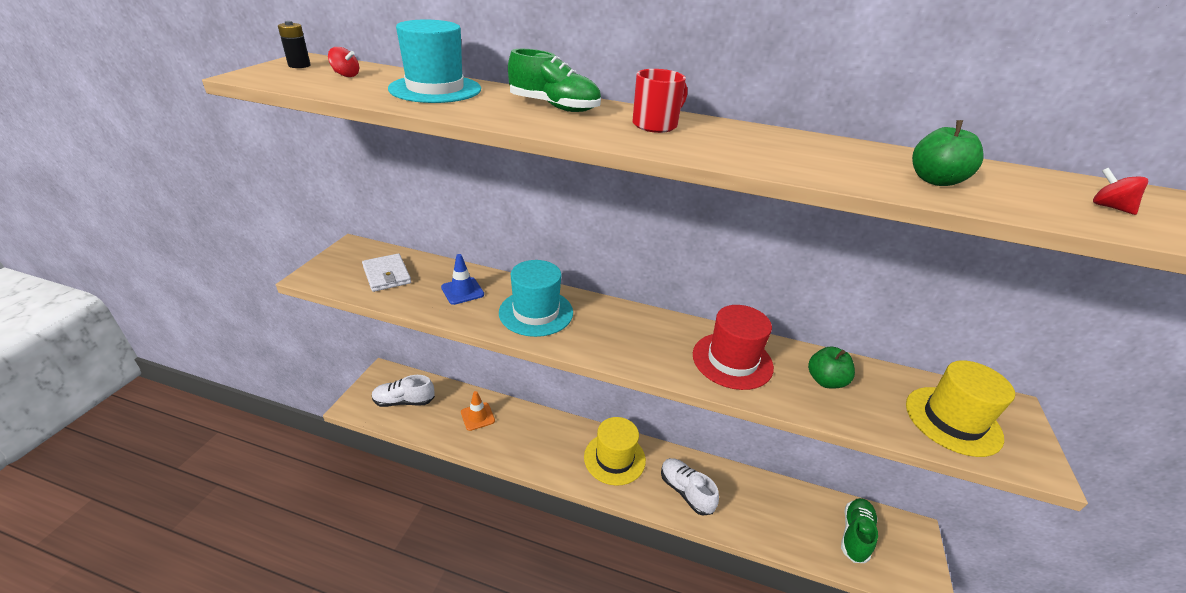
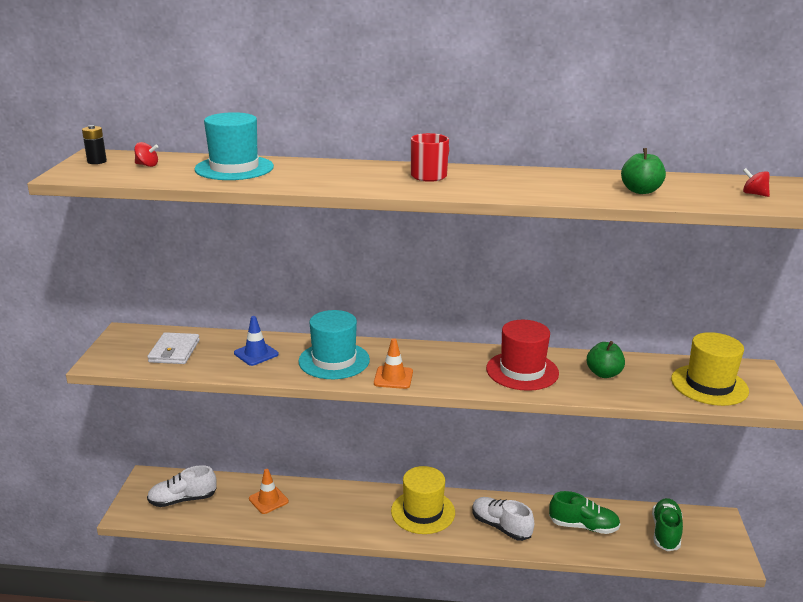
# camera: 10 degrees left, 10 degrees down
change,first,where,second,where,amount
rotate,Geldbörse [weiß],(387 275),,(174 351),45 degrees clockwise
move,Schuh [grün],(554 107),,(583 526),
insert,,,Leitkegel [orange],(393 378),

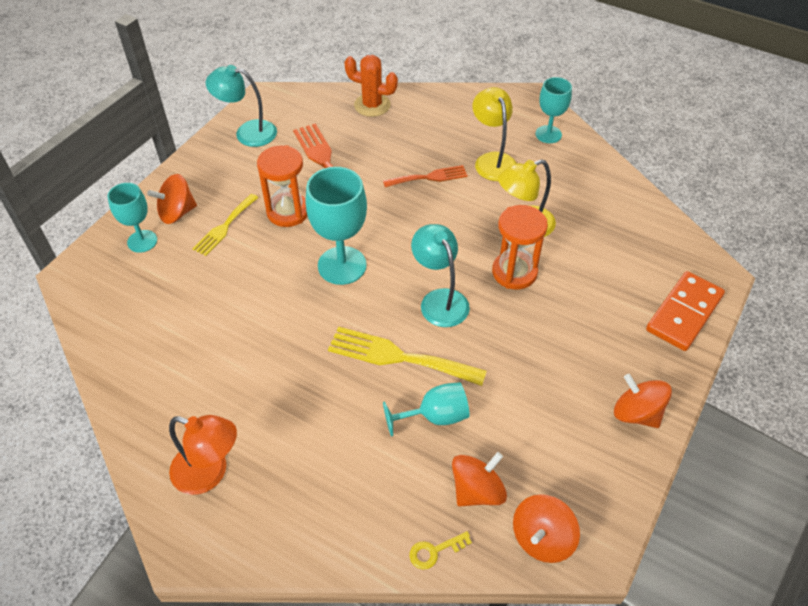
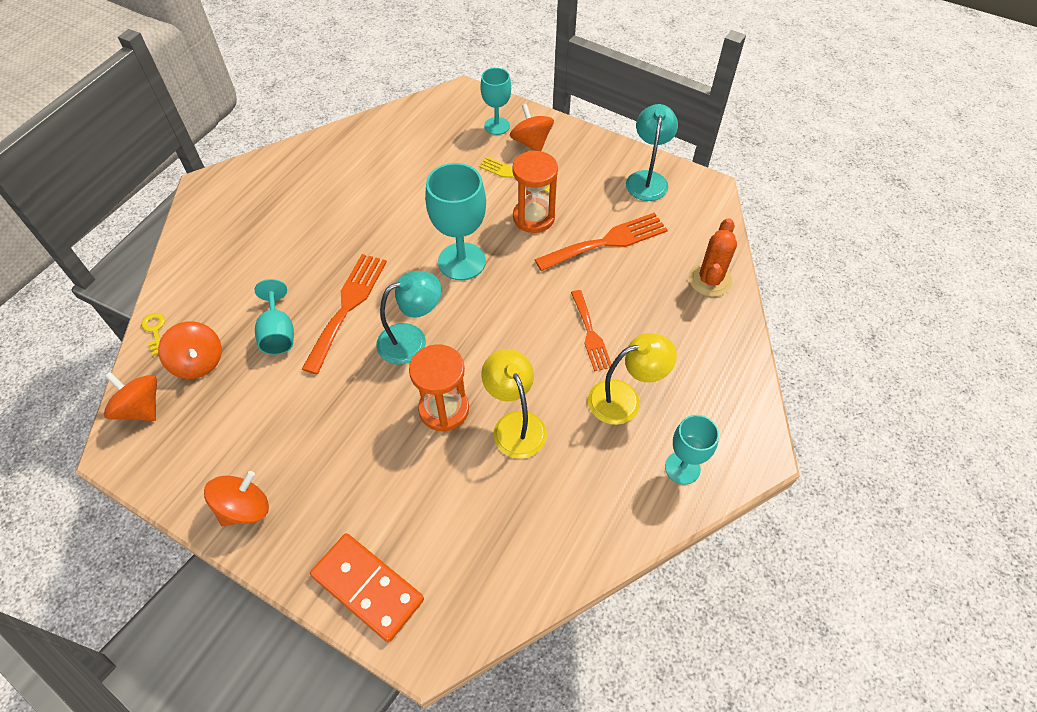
# camera: 90 degrees right, 5 degrees up
change,first,where,second,where,amount
delete,Lampe [orange],(209 473),,,
recolor,Gabel [gelb],(399 357),Gabel [orange],(347 306),

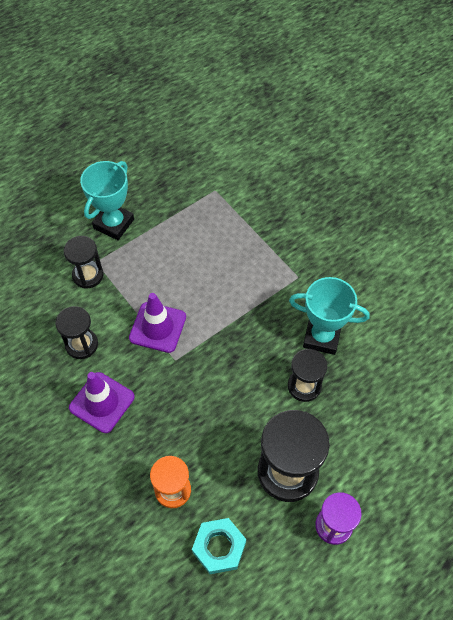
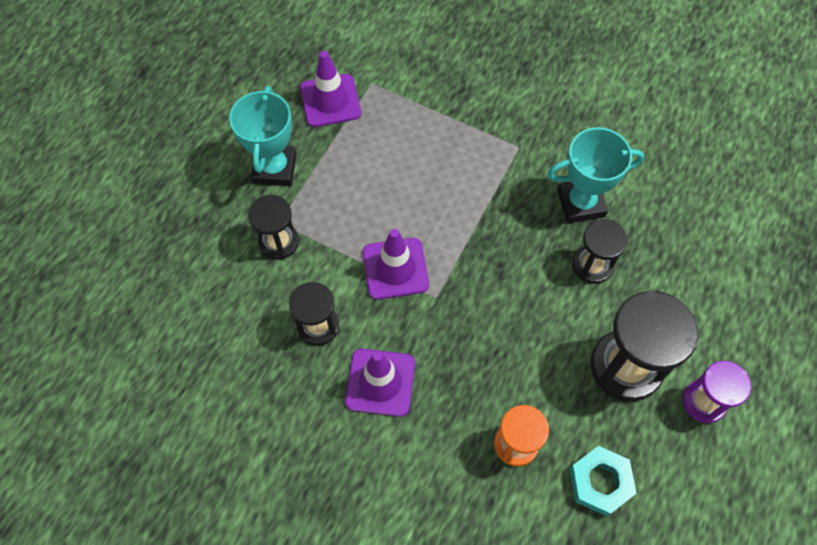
# camera: 25 degrees left, 5 degrees up
change,first,where,second,where,amount
insert,,,Leitkegel [lila],(330 101),

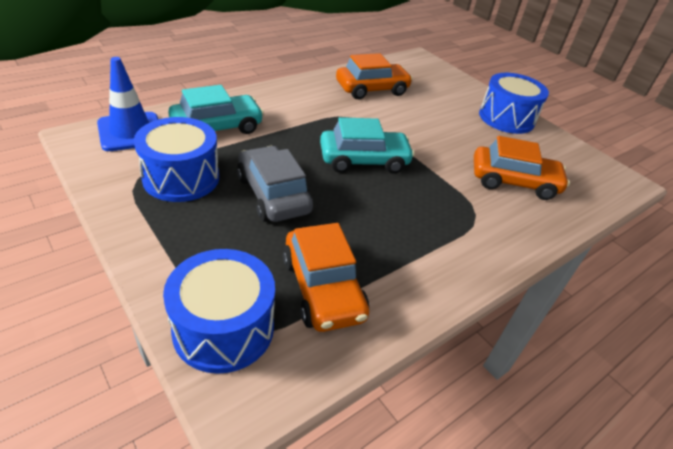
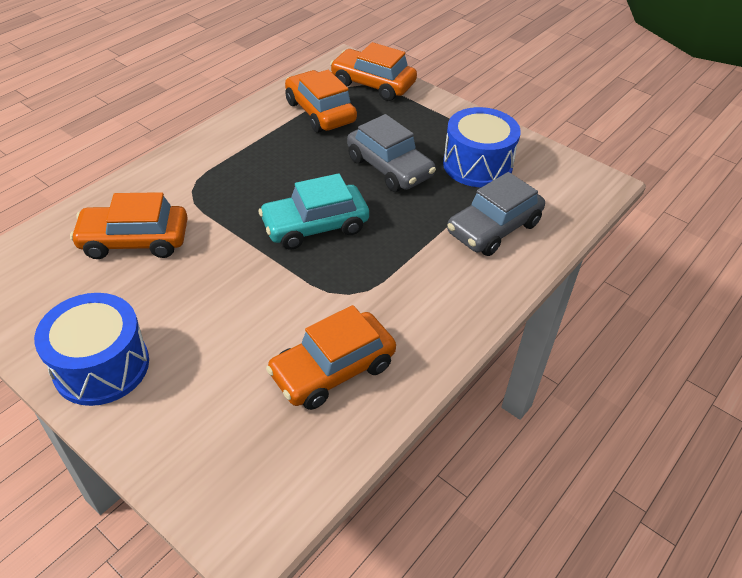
# camera: 170 degrees right, 5 degrees up
change,first,where,second,where,amount
delete,Leitkegel [blau],(131 132),,,
replace,Trommel [blau],(224 328),Auto [orange],(373 84),
recolor,Auto [türkis],(217 127),Auto [grau],(493 228),

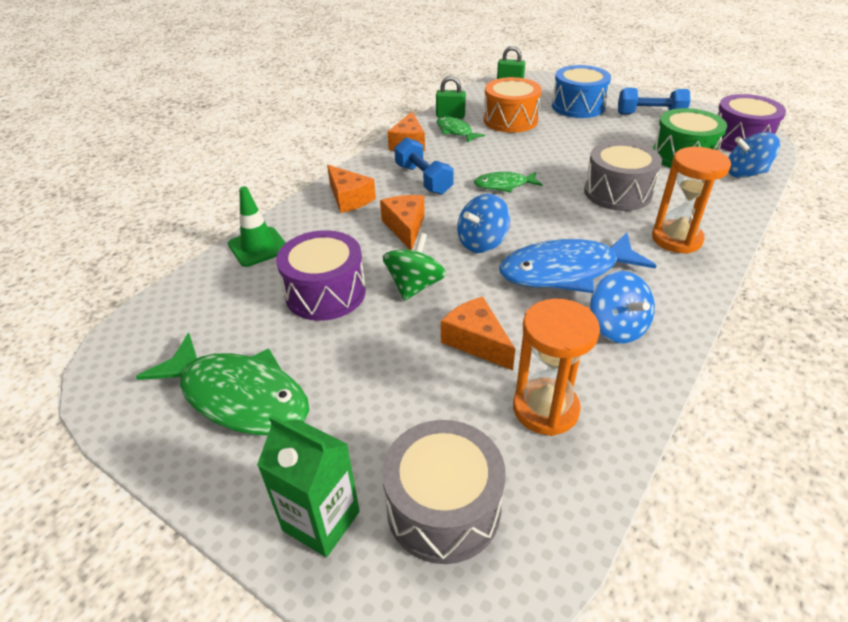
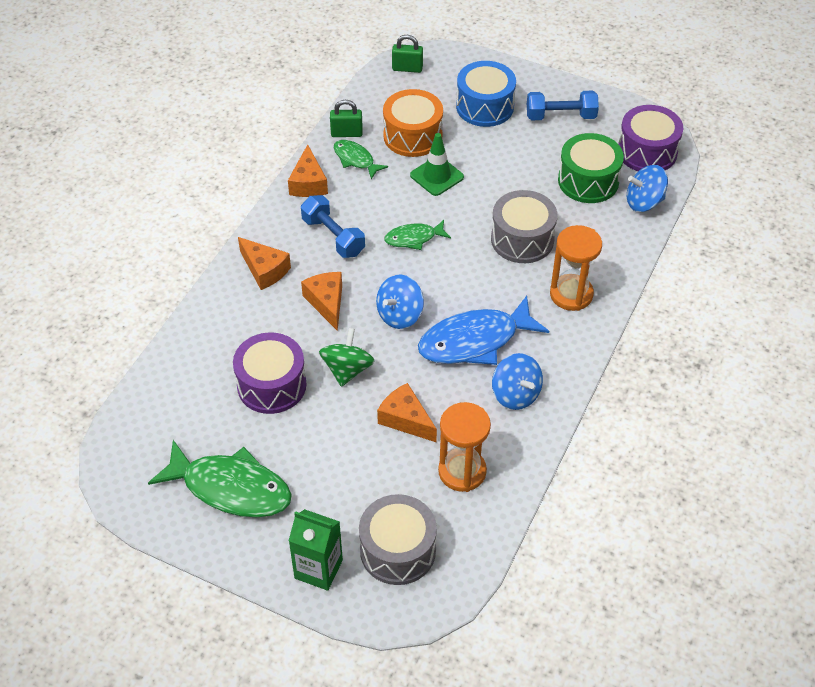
# camera: 10 degrees left, 10 degrees up
change,first,where,second,where,amount
move,Leitkegel [grün],(258 247),,(437 176),

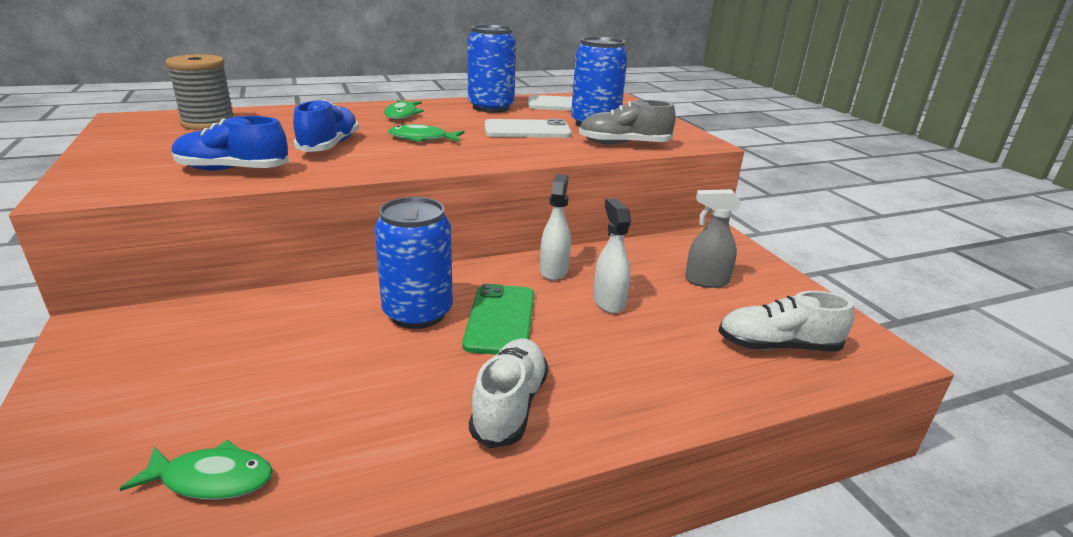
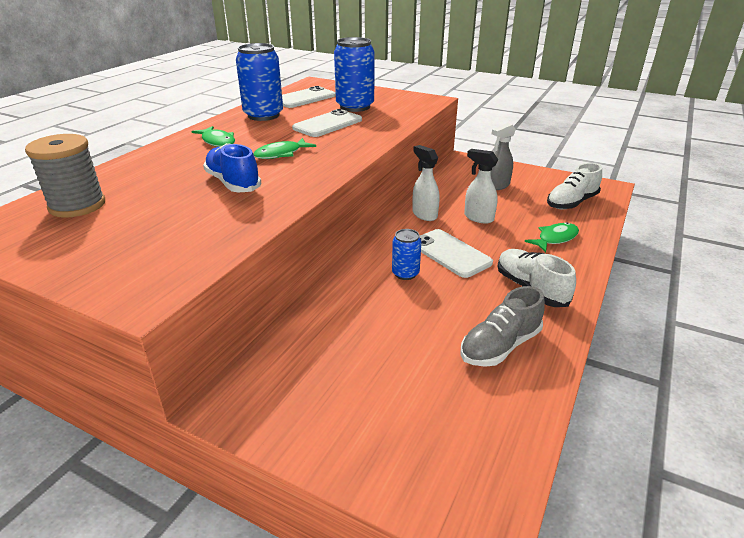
# camera: 40 degrees left, 5 degrees up
change,first,where,second,where,amount
move,Fisch [grün],(211 479),,(555 238),
delete,Schuh [blau],(233 170),,,
resize,Dose [blau],(418 313),,(405 273),x0.53
recolor,Handy [grün],(500 319),Handy [weiß],(450 253),
move,Schuh [grau],(624 144),,(500 346),

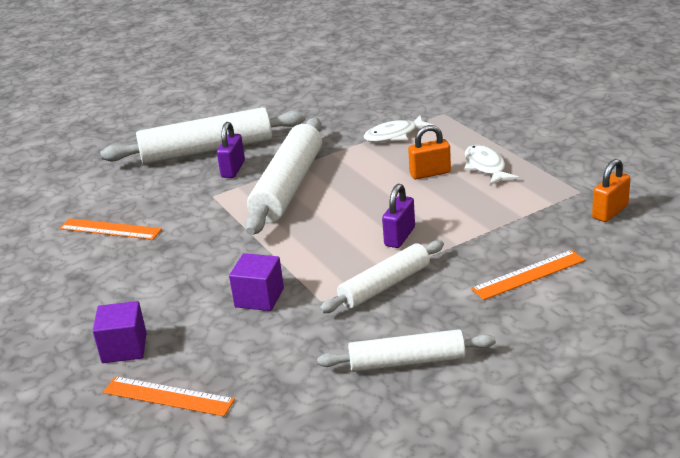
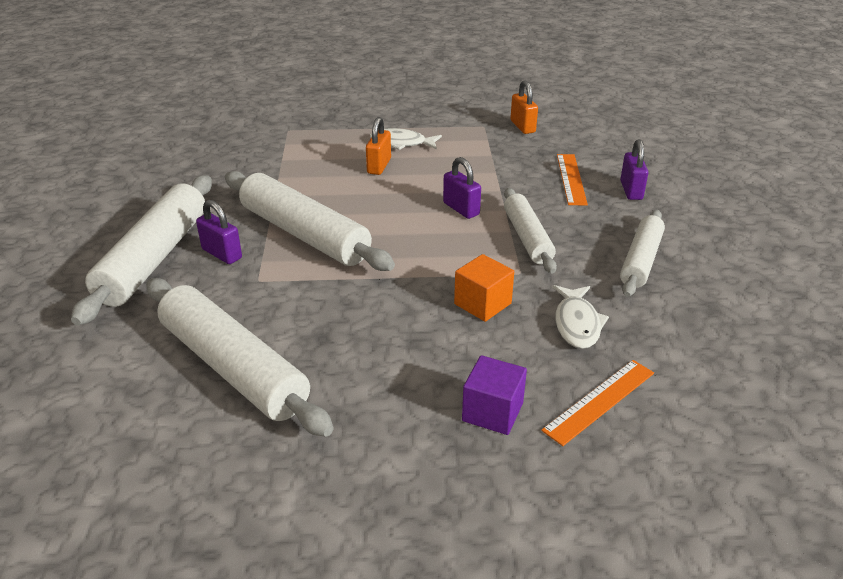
# camera: 65 degrees left, 5 degrees up
change,first,where,second,where,amount
replace,Lineal [orange],(110 229),Nudelholz [weiß],(233 367),
recolor,Kubus [lila],(259 298),Kubus [orange],(482 304),
move,Fisch [weiß],(394 135),,(577 324),
insert,,,Vorhängeschloss [lila],(631 190),

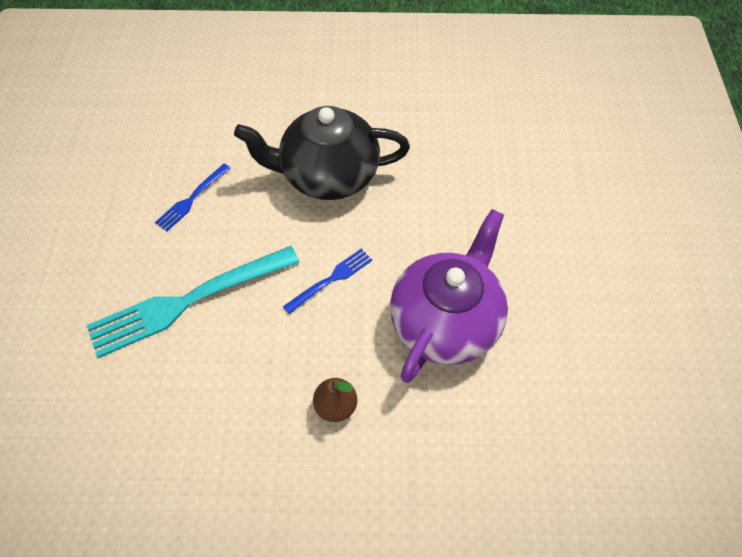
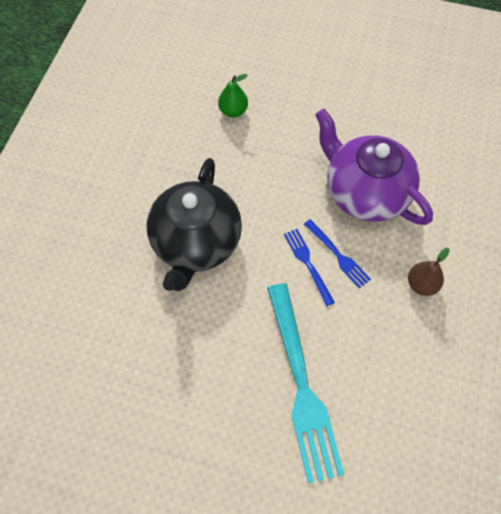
# camera: 75 degrees left, 5 degrees up
change,first,where,second,where,amount
move,Gabel [blau],(191 199),,(338 255),
insert,,,Birne [grün],(233 111),

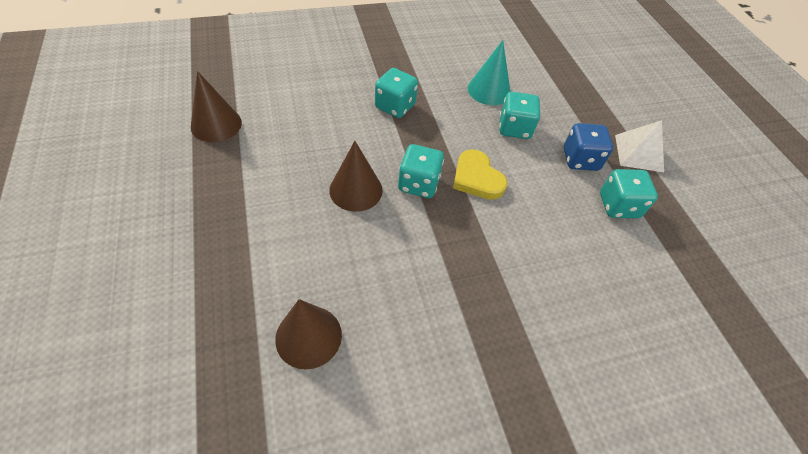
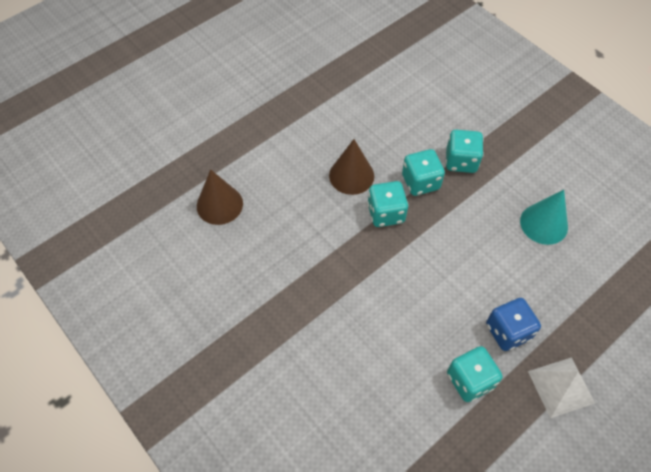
# camera: 70 degrees right, 5 degrees up
change,first,where,second,where,amount
delete,Kegel [braun],(216 124),,,
delete,Herz [gelb],(477 178),,,
move,Spielwürfel [türkis],(514 128),,(420 182),

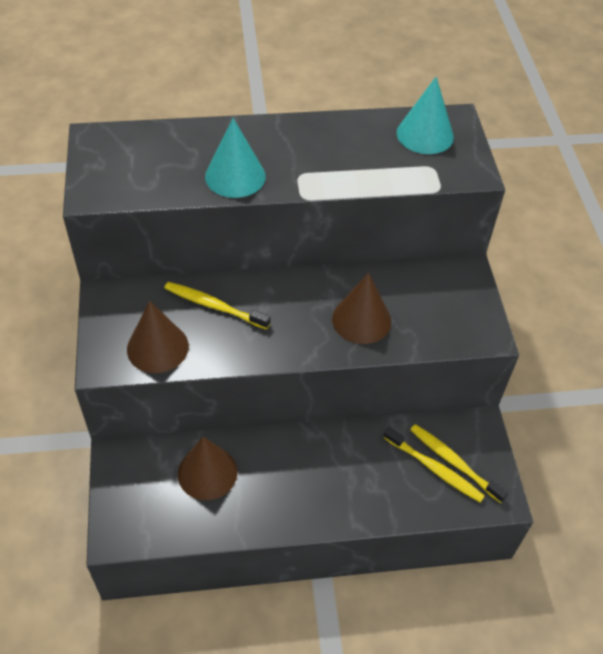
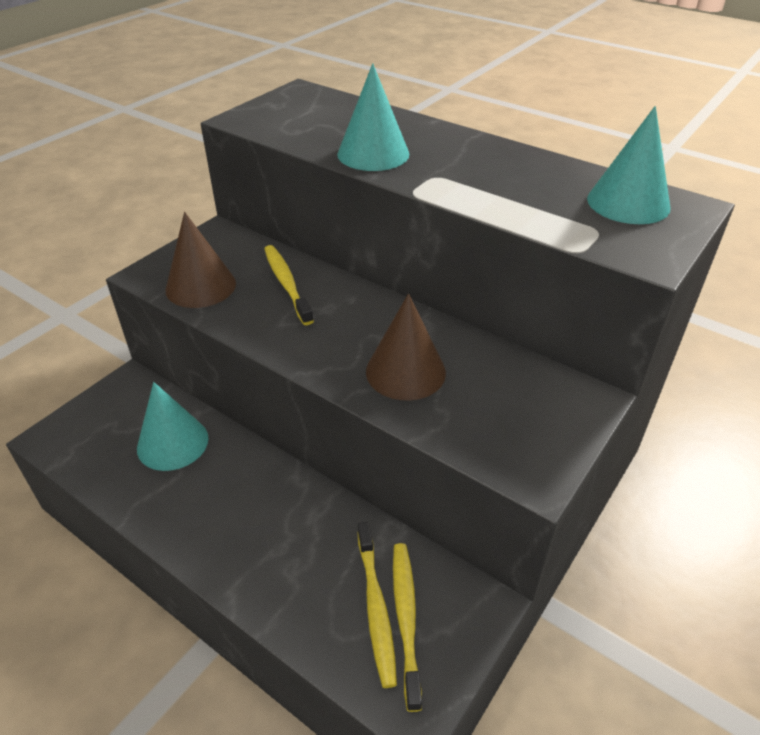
# camera: 45 degrees right, 10 degrees down
change,first,where,second,where,amount
recolor,Kegel [braun],(207 472),Kegel [türkis],(172 443),

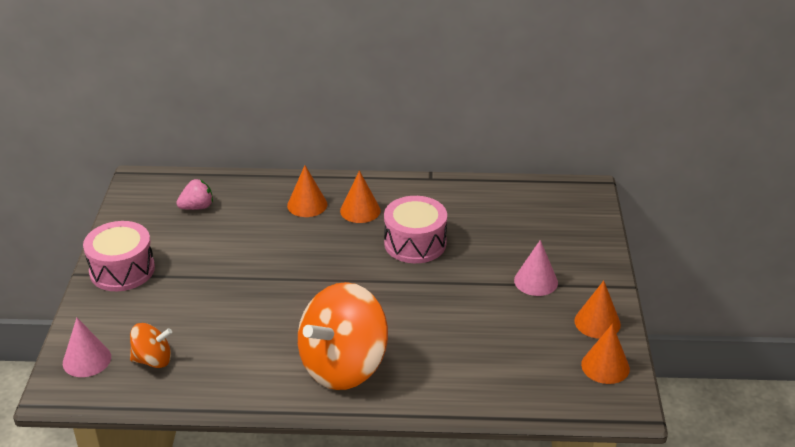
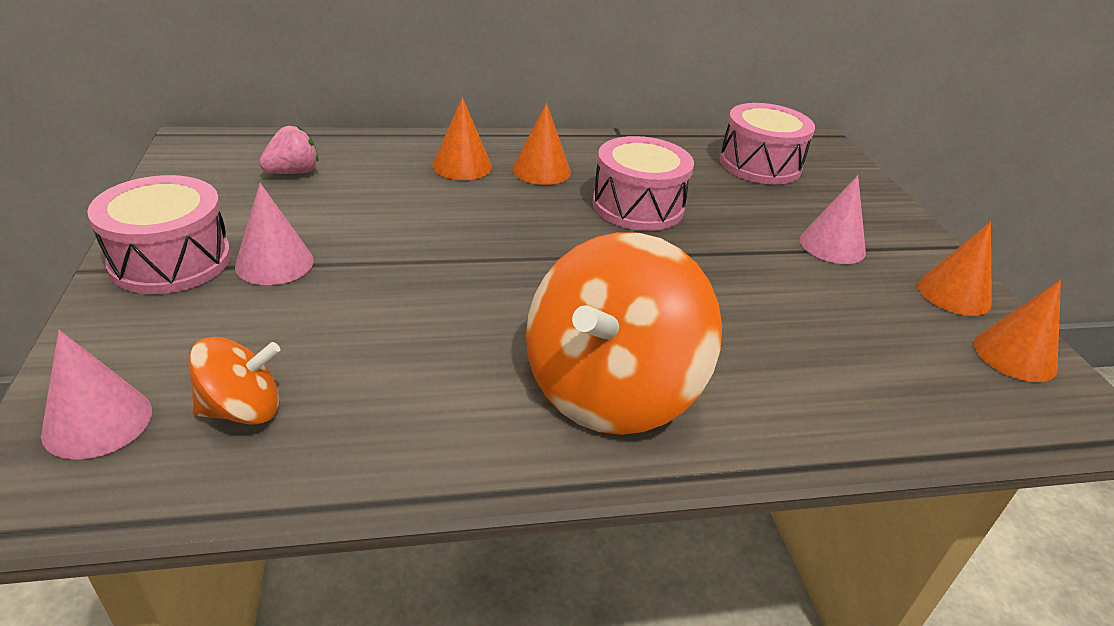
# camera: 15 degrees left, 0 degrees up
change,first,where,second,where,amount
insert,,,Kegel [rosa],(274 263),
insert,,,Trommel [rosa],(760 164),

